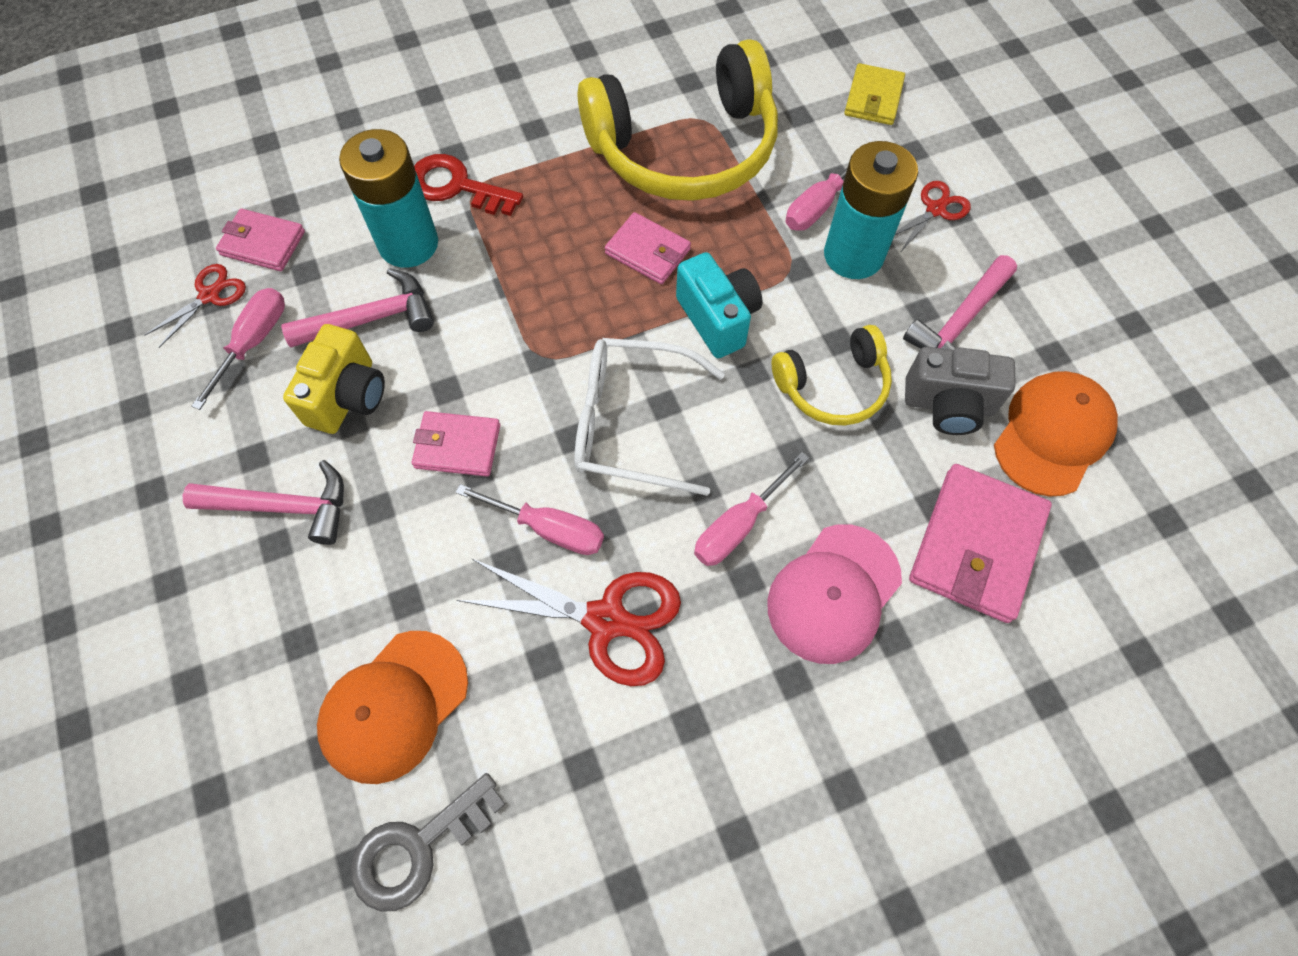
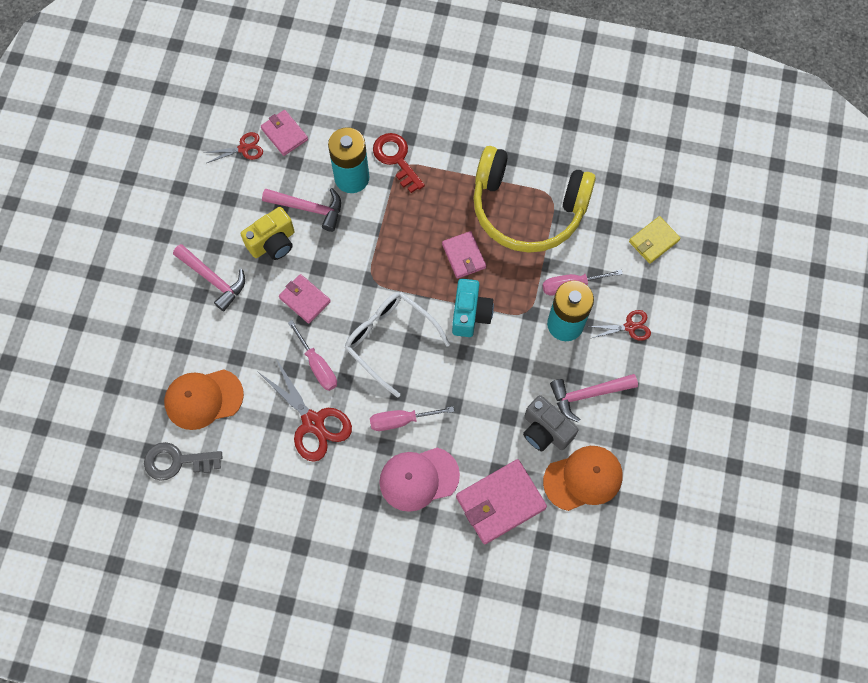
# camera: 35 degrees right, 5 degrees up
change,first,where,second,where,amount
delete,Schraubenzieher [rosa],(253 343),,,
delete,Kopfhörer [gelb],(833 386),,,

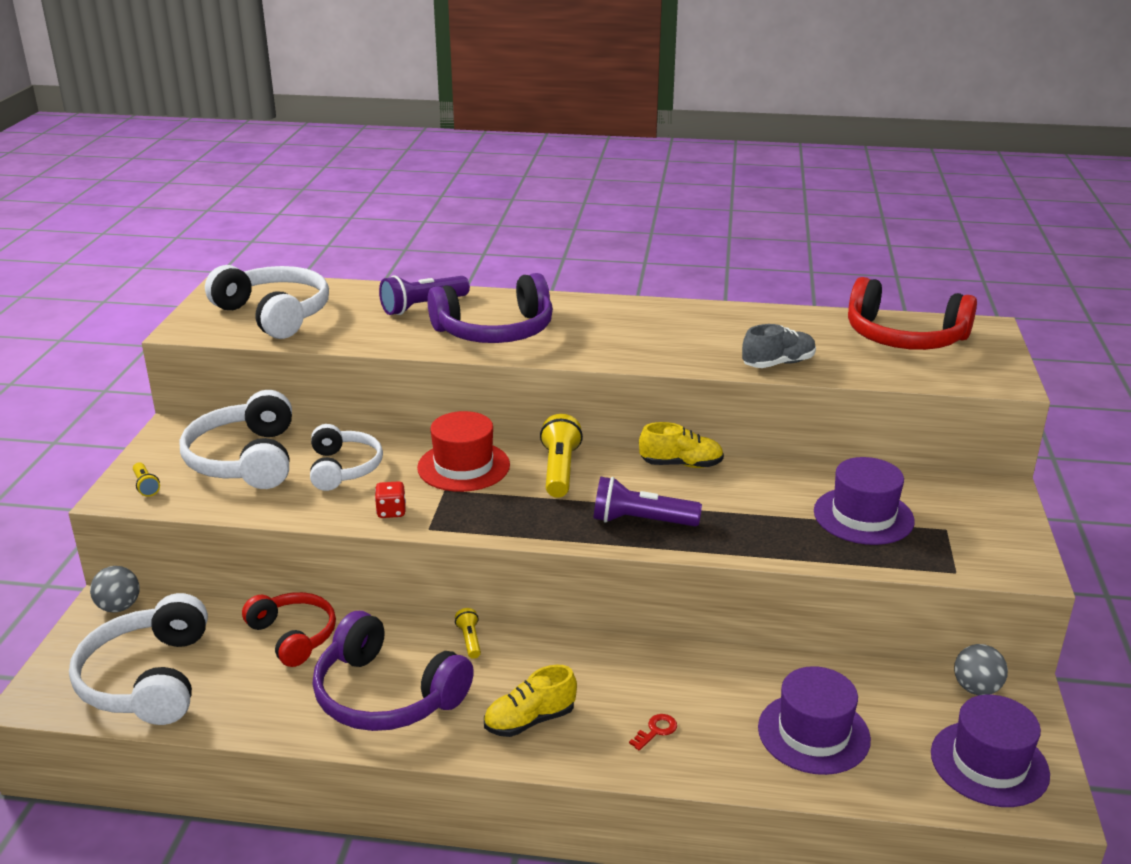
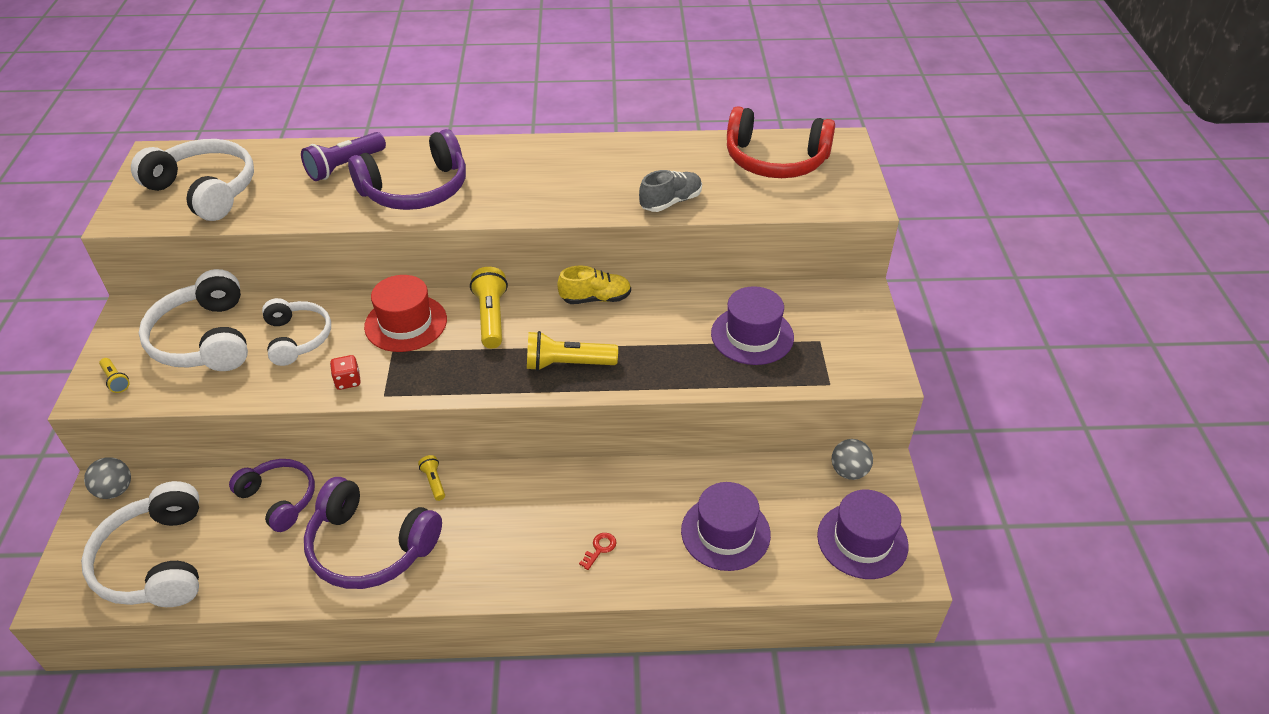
# camera: 10 degrees left, 15 degrees up
change,first,where,second,where,amount
recolor,Kopfhörer [rot],(293 636),Kopfhörer [lila],(279 499),
delete,Schuh [gelb],(529 720),,,
recolor,Taschenlampe [lila],(641 521),Taschenlampe [gelb],(567 364),

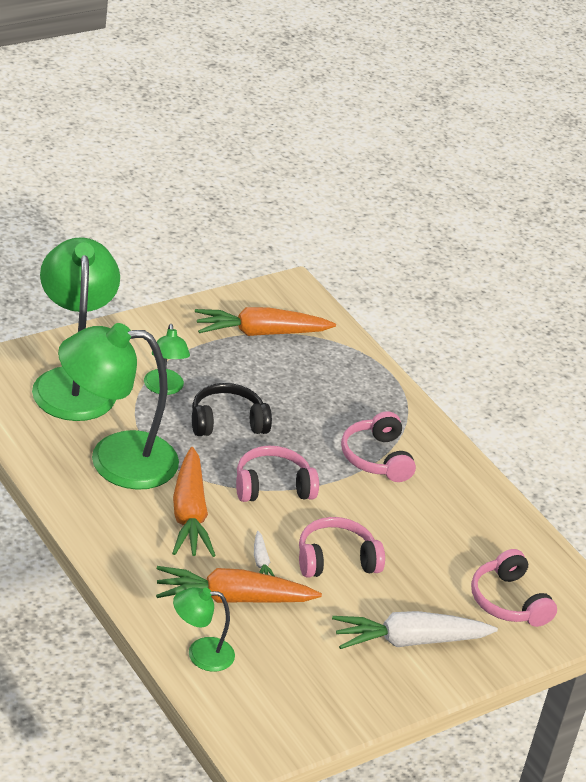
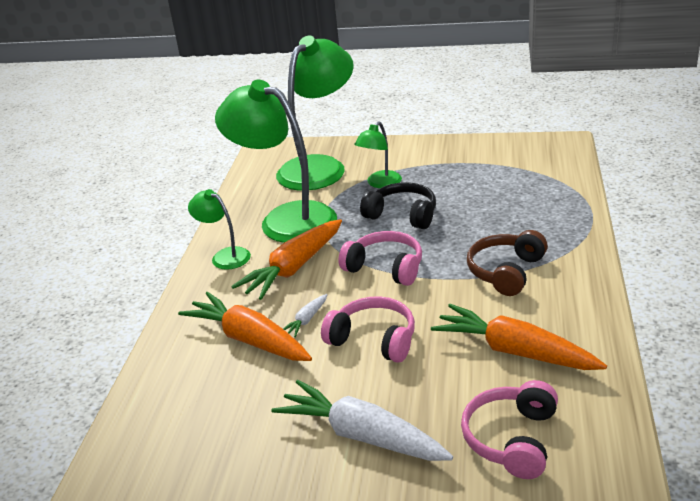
# camera: 50 degrees right, 5 degrees down
change,first,where,second,where,amount
move,Lampe [grün],(200 654),,(225 256),
move,Karotte [orange],(260 333),,(514 351),
recolor,Kopfhörer [rosa],(377 458),Kopfhörer [braun],(506 272),

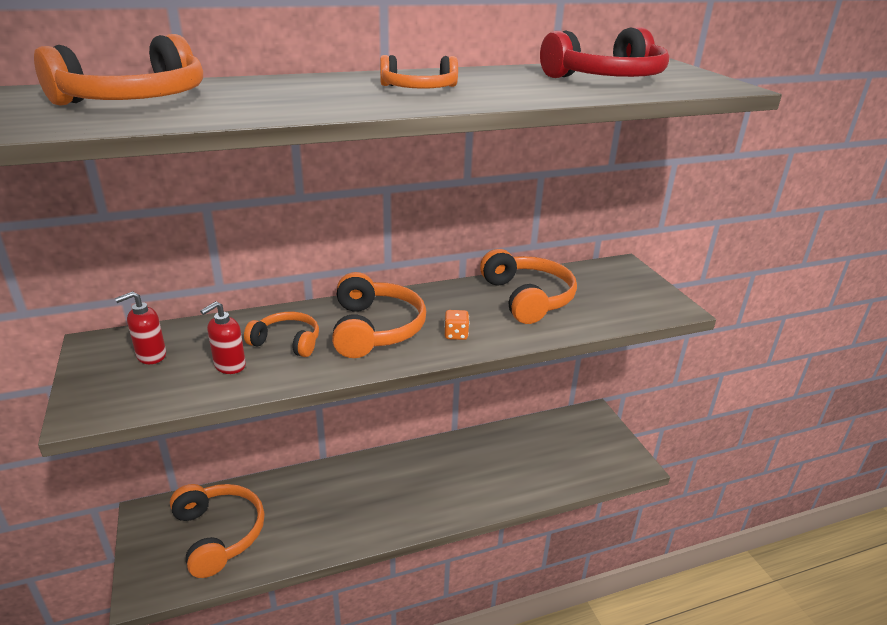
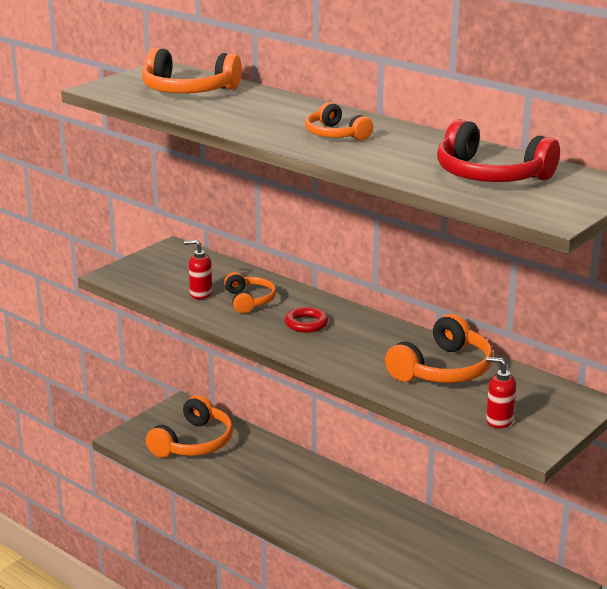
# camera: 60 degrees right, 5 degrees down
change,first,where,second,where,amount
move,Seifenspender [rot],(151 356),,(499 420),
replace,Kopfhörer [orange],(375 329),Ring [rot],(306 323),
delete,Spielwürfel [orange],(456 335),,,

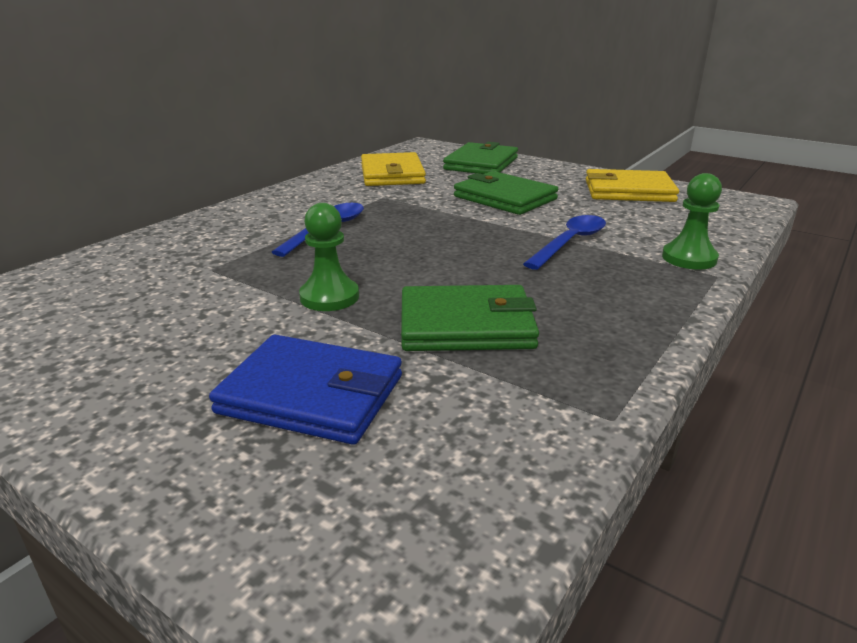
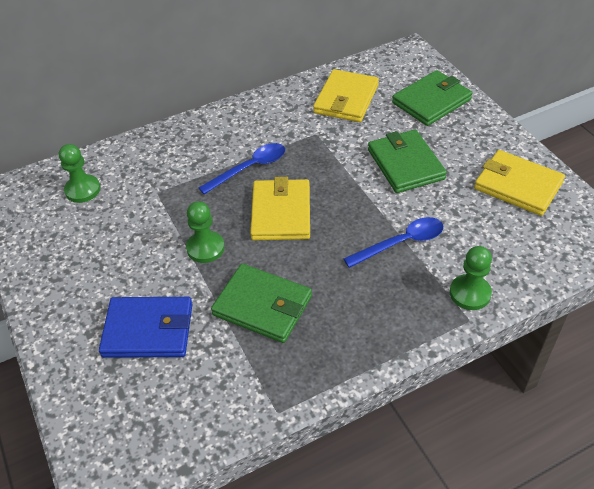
# camera: 30 degrees right, 20 degrees up
change,first,where,second,where,amount
rotate,Geldbörse [blau],(312 394),,(148 330),45 degrees counterclockwise
insert,,,Bauer [grün],(83 190),
insert,,,Geldbörse [gelb],(281 213),

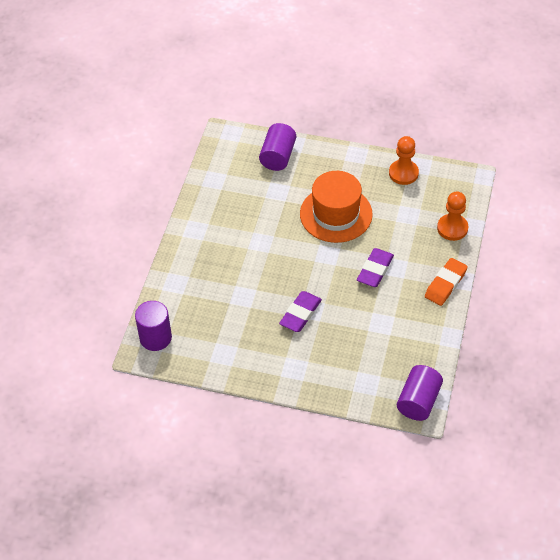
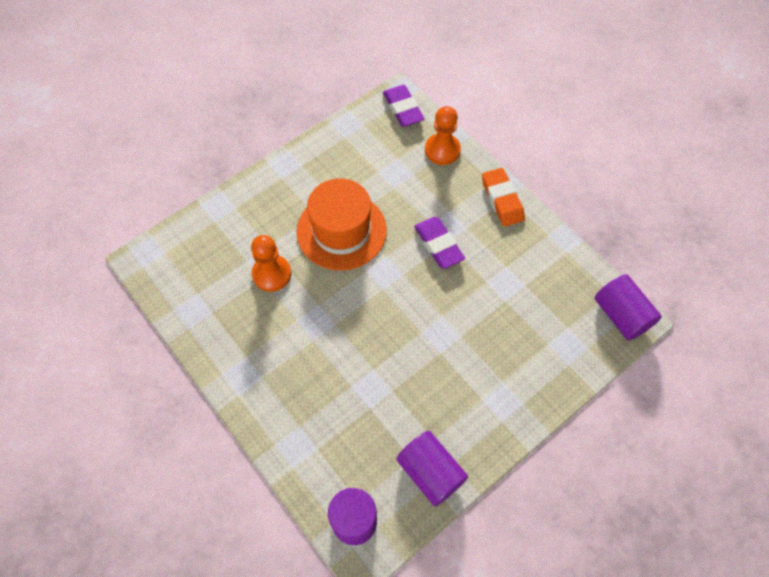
# camera: 55 degrees left, 10 degrees up
change,first,where,second,where,amount
move,Vollzylinder [lila],(278 156),,(430 472),
move,Radiergummi [lila],(300 314),,(403 109),
move,Bauer [orange],(403 173),,(271 274),

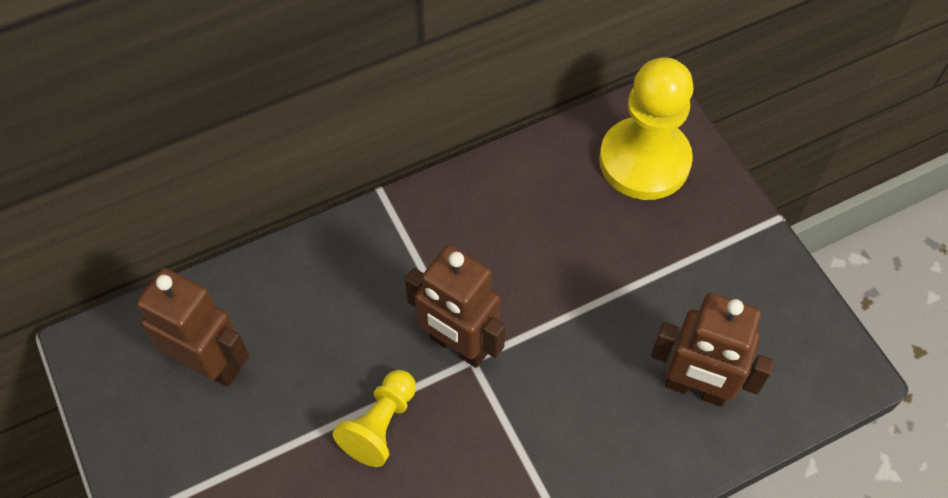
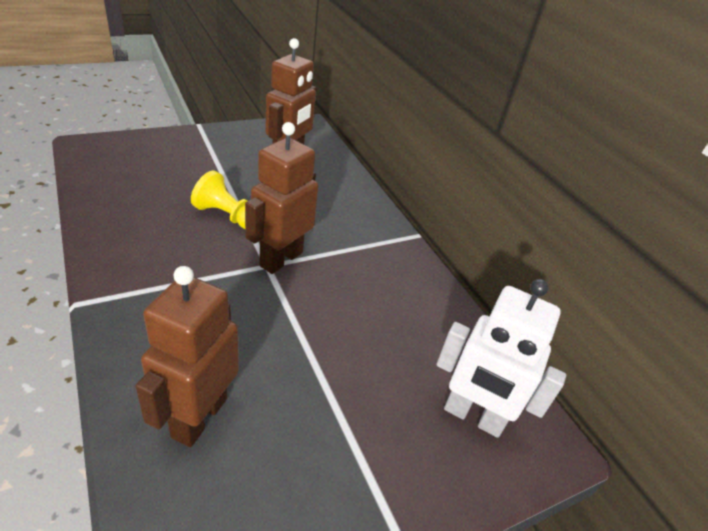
# camera: 85 degrees right, 20 degrees down
change,first,where,second,where,amount
replace,Bauer [gelb],(644 161),Roboter [weiß],(473 416),

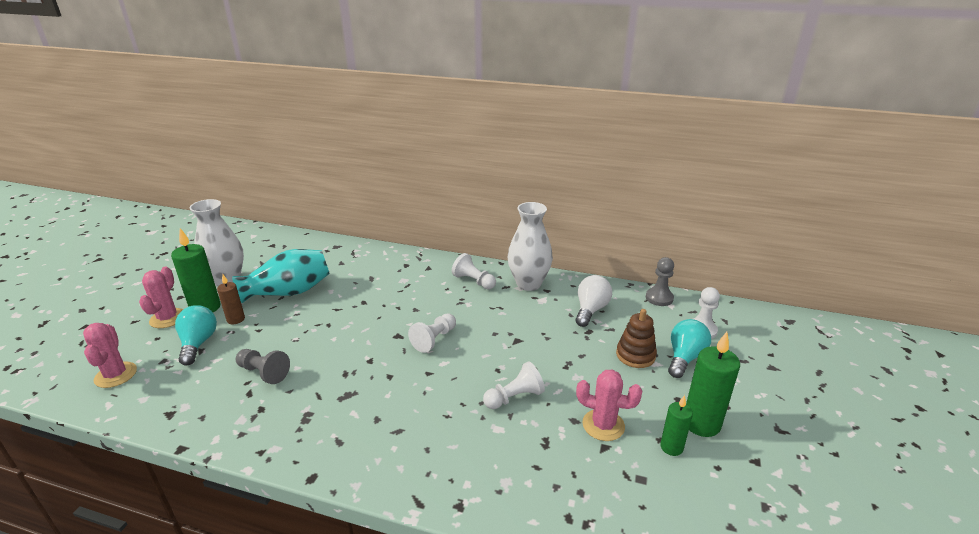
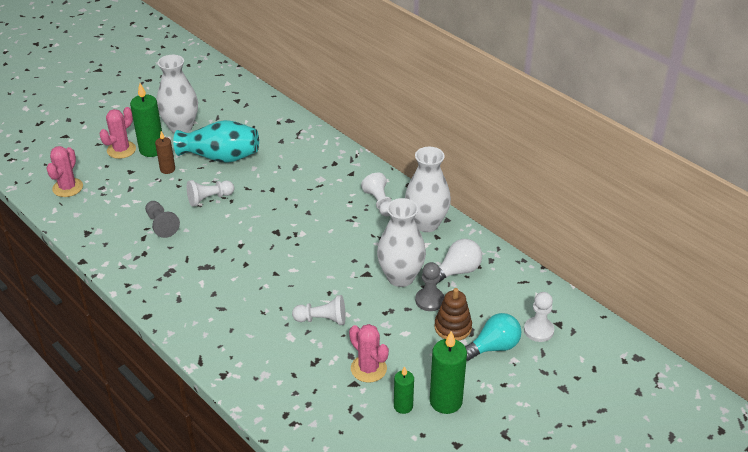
# camera: 30 degrees right, 10 degrees up
change,first,where,second,where,amount
delete,Glühbirne [türkis],(198 343),,,
move,Bauer [weiß],(434 339),,(209 199),
move,Bauer [grau],(659 298),,(429 300),
insert,,,Vase [weiß],(400 277),

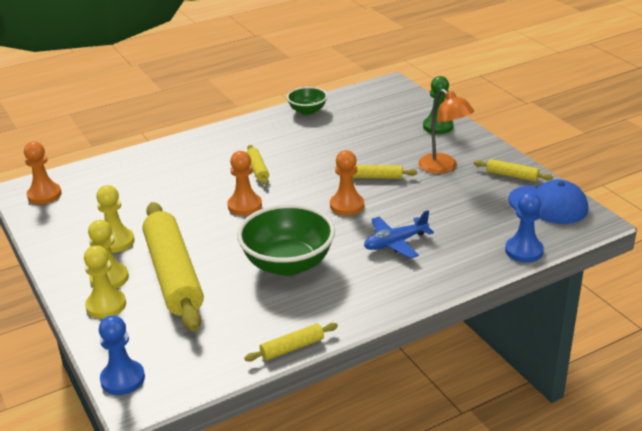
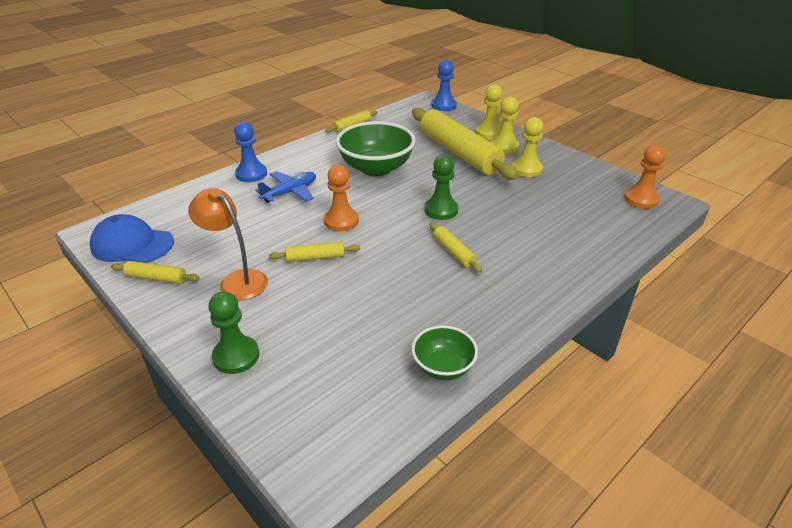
# camera: 165 degrees right, 5 degrees up
change,first,where,second,where,amount
recolor,Bauer [orange],(244 206),Bauer [grün],(441 210),
move,Bauer [blau],(524 251),,(251 174),

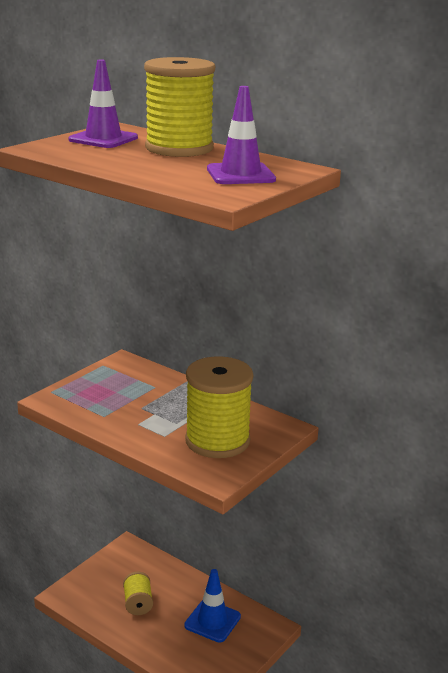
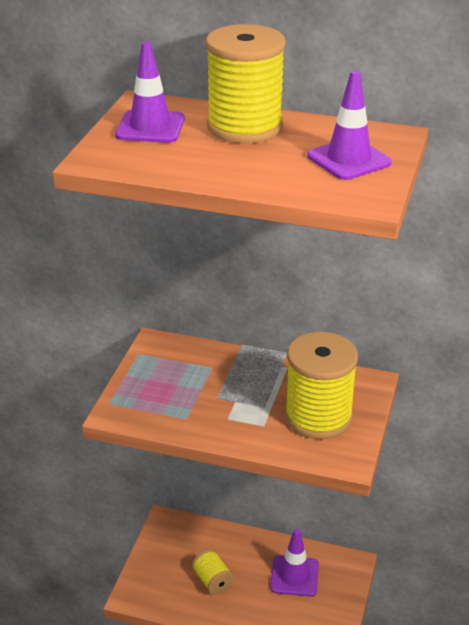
# camera: 20 degrees left, 10 degrees up
change,first,where,second,where,amount
recolor,Leitkegel [blau],(212 621),Leitkegel [lila],(294 576),

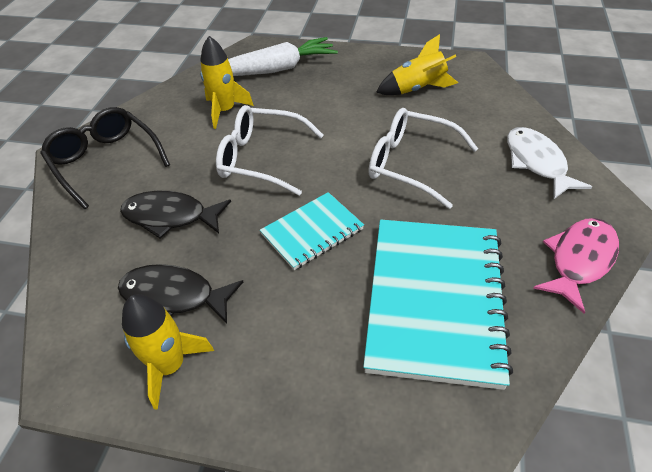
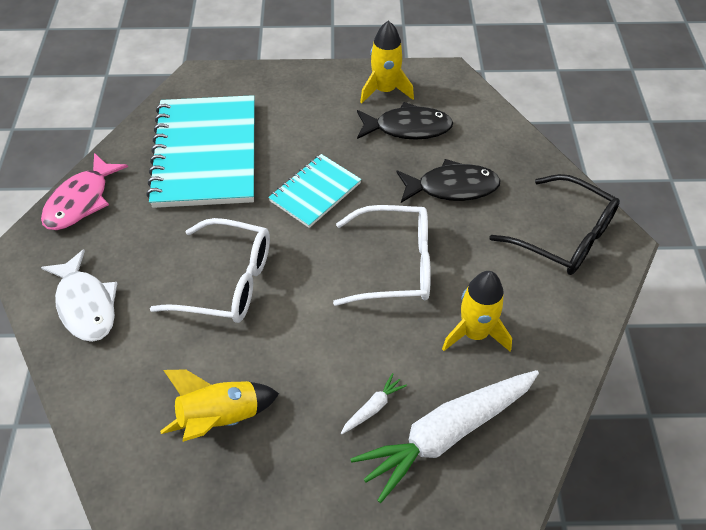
# camera: 165 degrees right, 5 degrees up
change,first,where,second,where,amount
insert,,,Karotte [weiß],(373 408),

